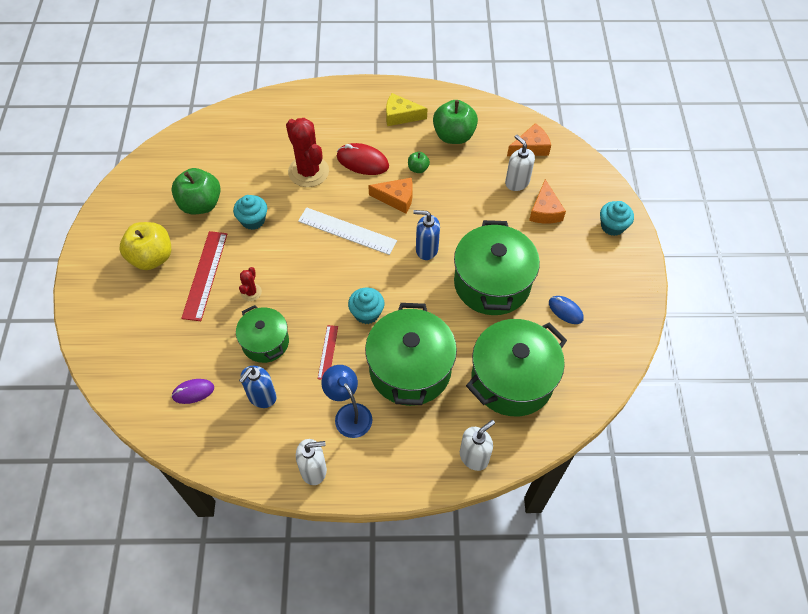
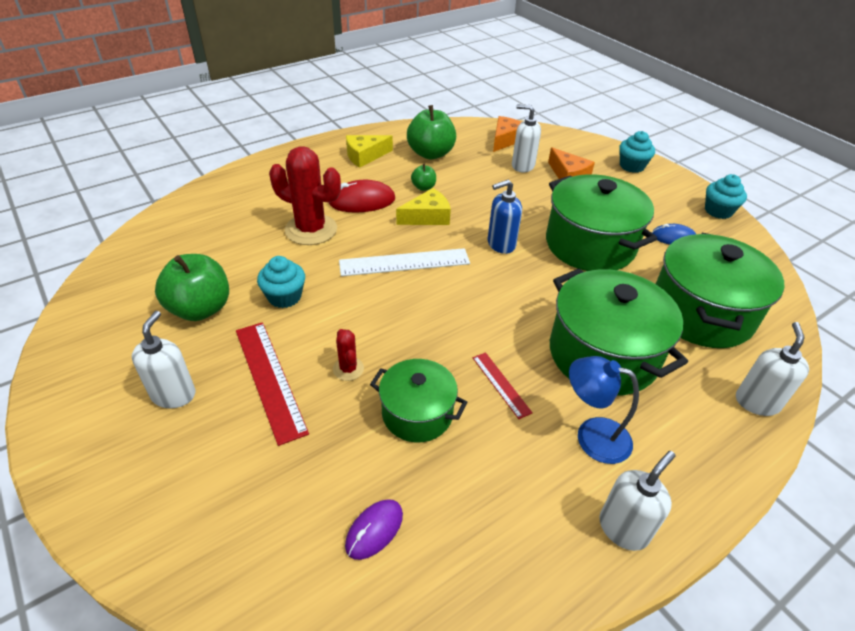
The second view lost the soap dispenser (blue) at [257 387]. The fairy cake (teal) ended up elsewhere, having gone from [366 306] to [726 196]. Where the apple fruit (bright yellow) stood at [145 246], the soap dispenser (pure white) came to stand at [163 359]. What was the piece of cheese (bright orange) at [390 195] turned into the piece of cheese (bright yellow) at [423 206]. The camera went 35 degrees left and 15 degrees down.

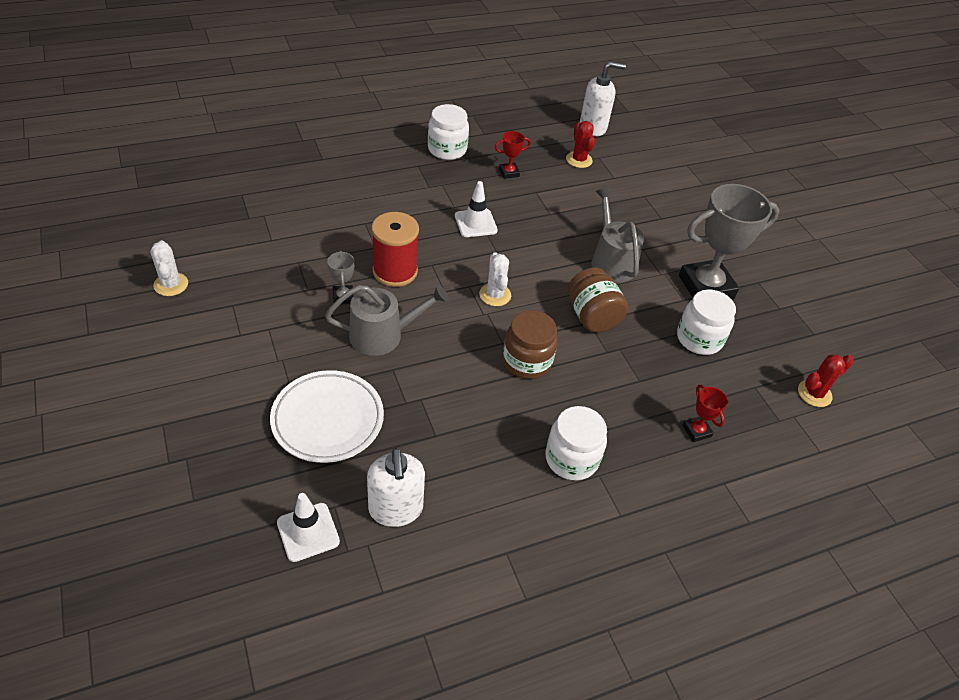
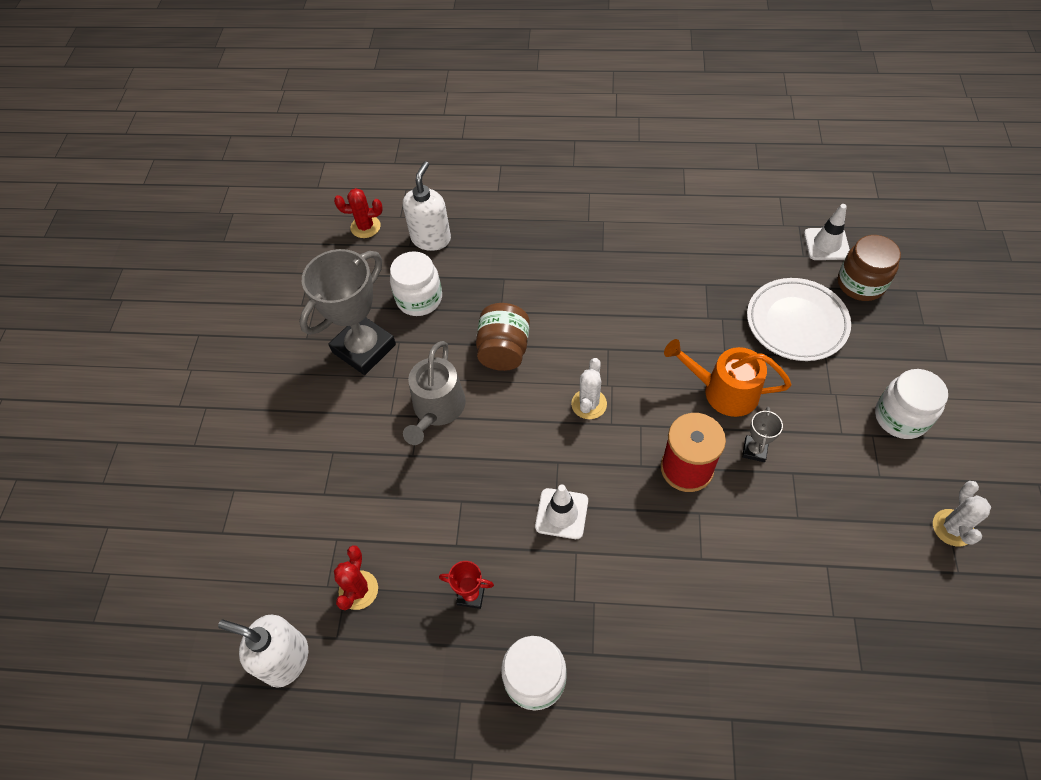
The second view lost the prize cup (crimson) at [705 413]. The soap dispenser (pure white) ended up elsewhere, having gone from [396 487] to [427 206]. The jam jar (russet) ended up elsewhere, having gone from [530 344] to [869 268]. The jam jar (pure white) ended up elsewhere, having gone from [576 443] to [911 404]. What was the watering pot (gray) at [387 320] turned into the watering pot (bright orange) at [727 378]. The prize cup (gray) at [729 241] ended up facing another way, 60 degrees counterclockwise from before. The camera went 145 degrees left and 10 degrees up.

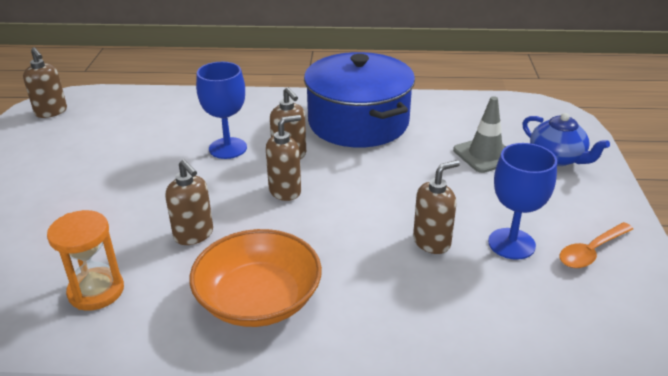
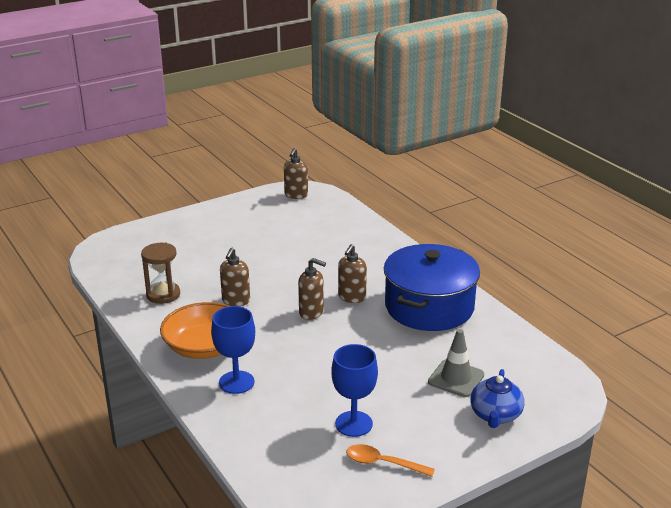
The second view lost the soap dispenser (russet) at [436 207]. The goblet (blue) ended up elsewhere, having gone from [221 110] to [233 350]. What was the hourglass (bright orange) at [85 260] turned into the hourglass (russet) at [160 273]. The camera went 55 degrees right and 5 degrees down.

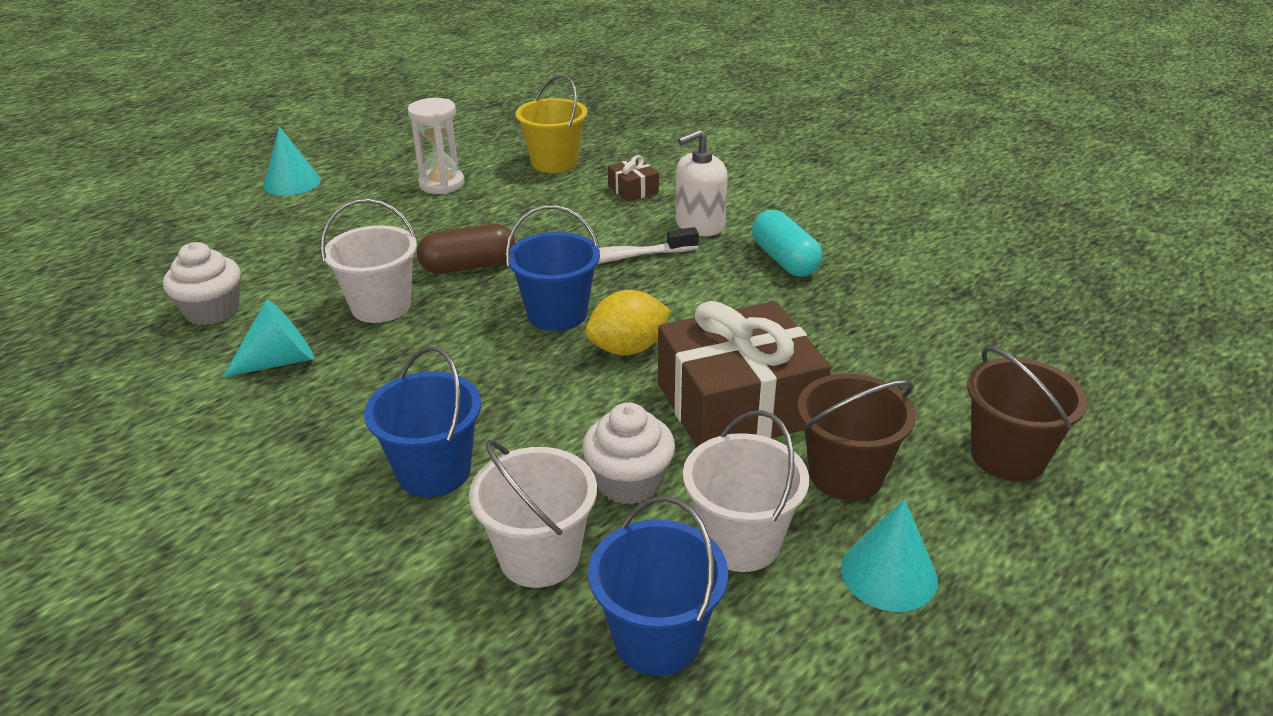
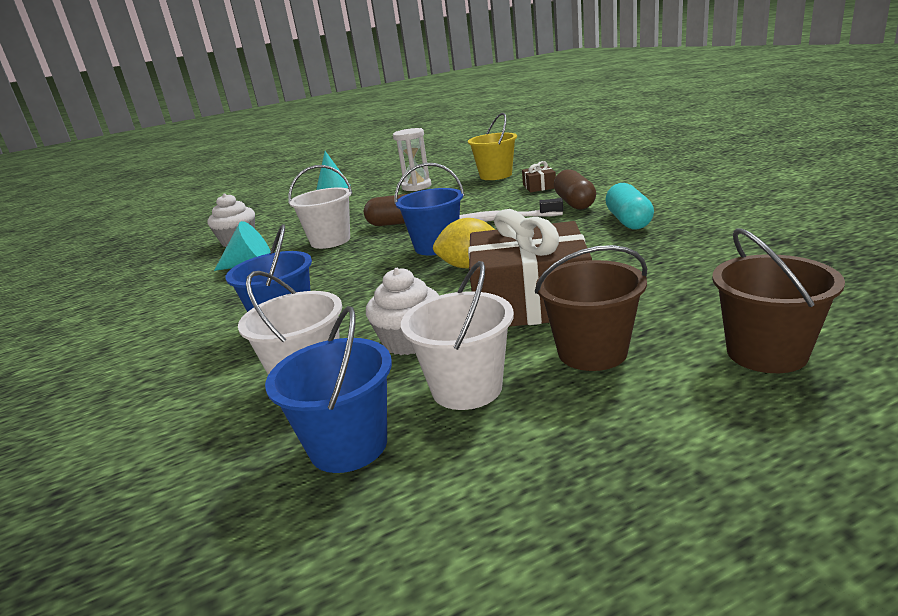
The second view lost the solid cone (teal) at [889 555]. Where the soap dispenser (pure white) stood at [701 183], the pill (russet) came to stand at [575 189]. The camera went 25 degrees right and 10 degrees down.

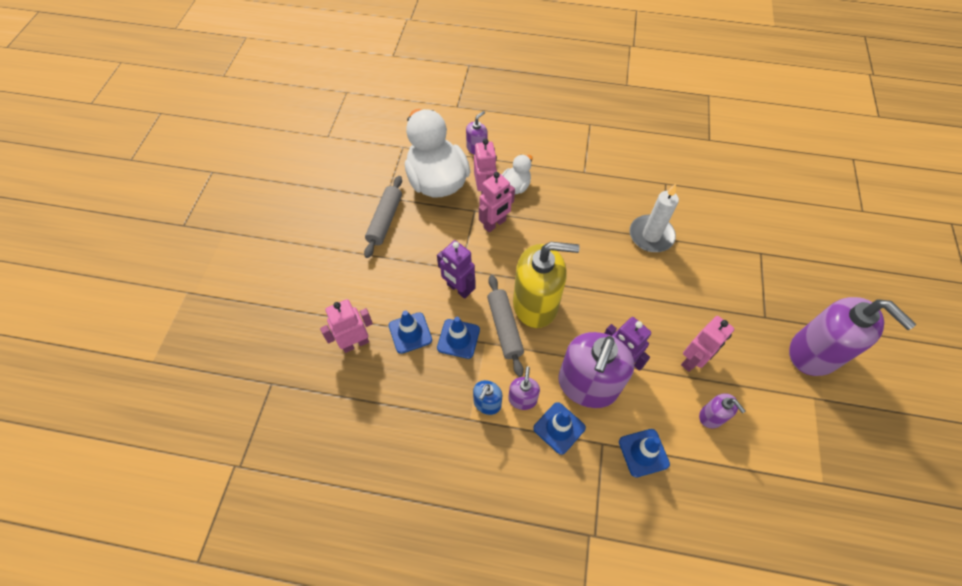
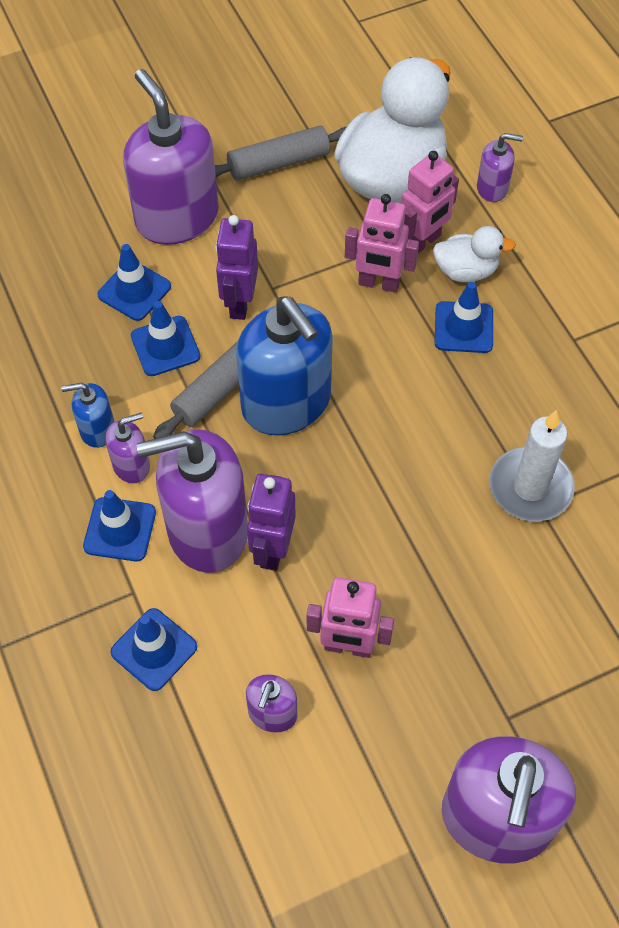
The second view lost the robot (rosy) at [346 326]. The second view gained the soap dispenser (royal purple) at [171 157]. The second view gained the safety cone (blue) at [464 317]. What was the soap dispenser (bright yellow) at [546 285] turned into the soap dispenser (blue) at [284 365]. The camera went 55 degrees right and 0 degrees up.

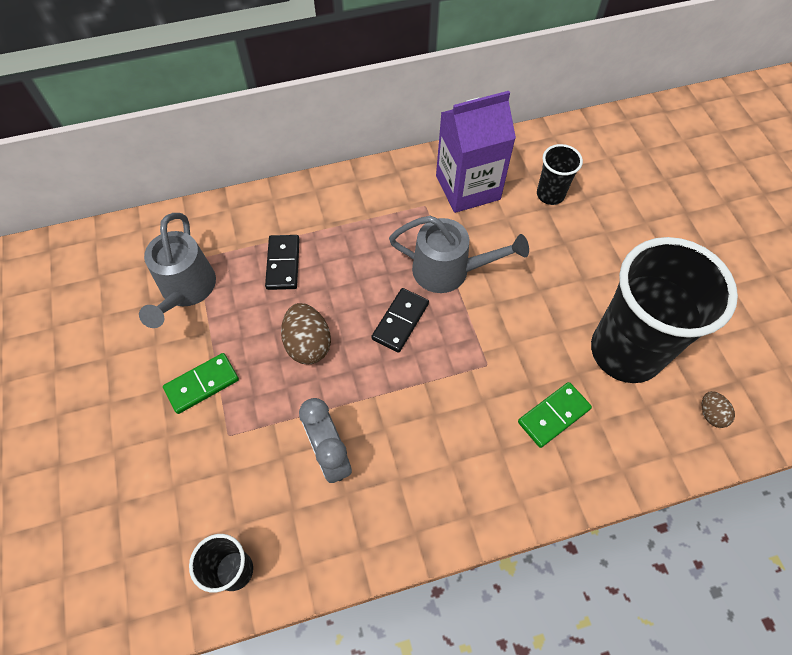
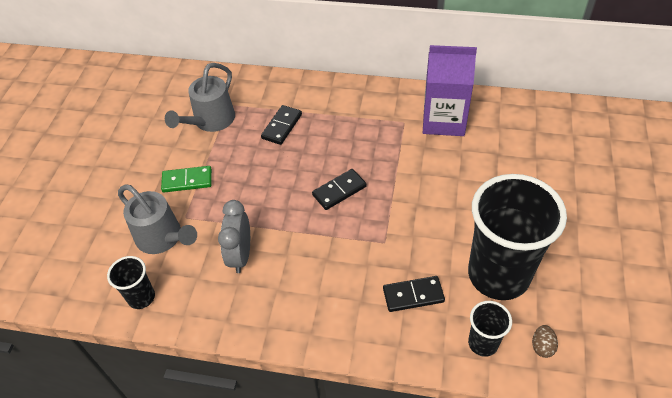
The second view lost the egg shape (russet) at [306 333]. The watering pot (gray) ended up elsewhere, having gone from [459 254] to [157 219]. The cup (black) ended up elsewhere, having gone from [560 174] to [490 329]. What was the domino (leaf-green) at [555 415] turned into the domino (black) at [414 294]. The camera went 30 degrees right and 10 degrees down.

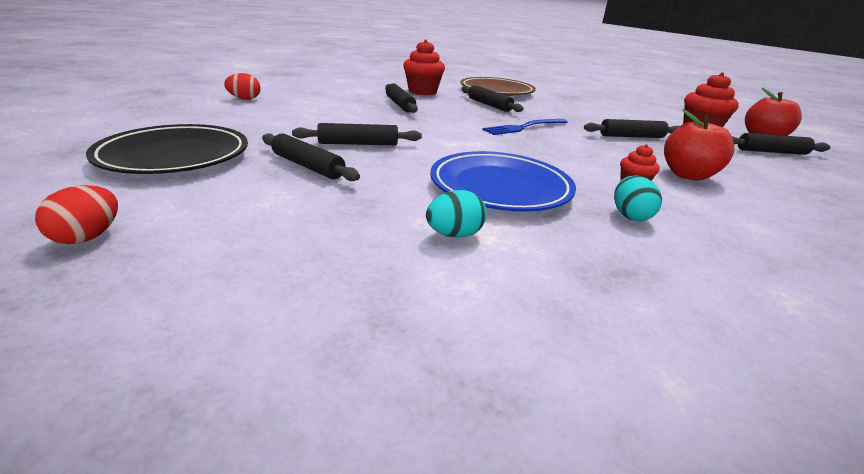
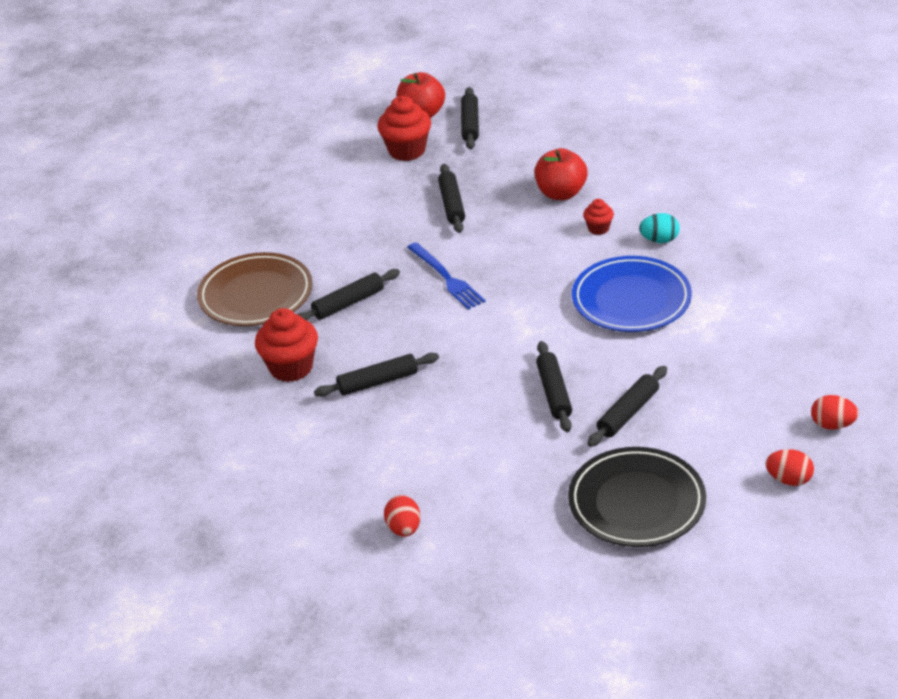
The second view lost the egg shape (teal) at [456 214]. The second view gained the egg shape (crimson) at [835 412]. The camera went 85 degrees left and 10 degrees up.

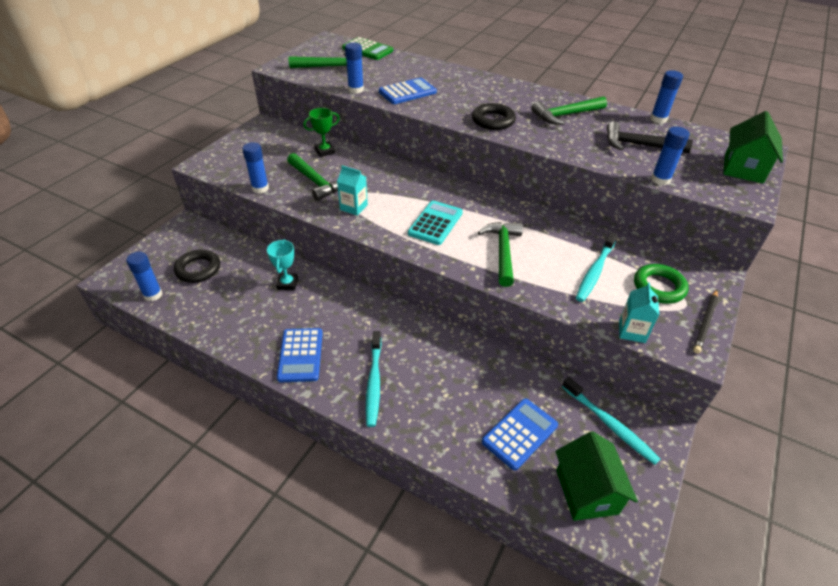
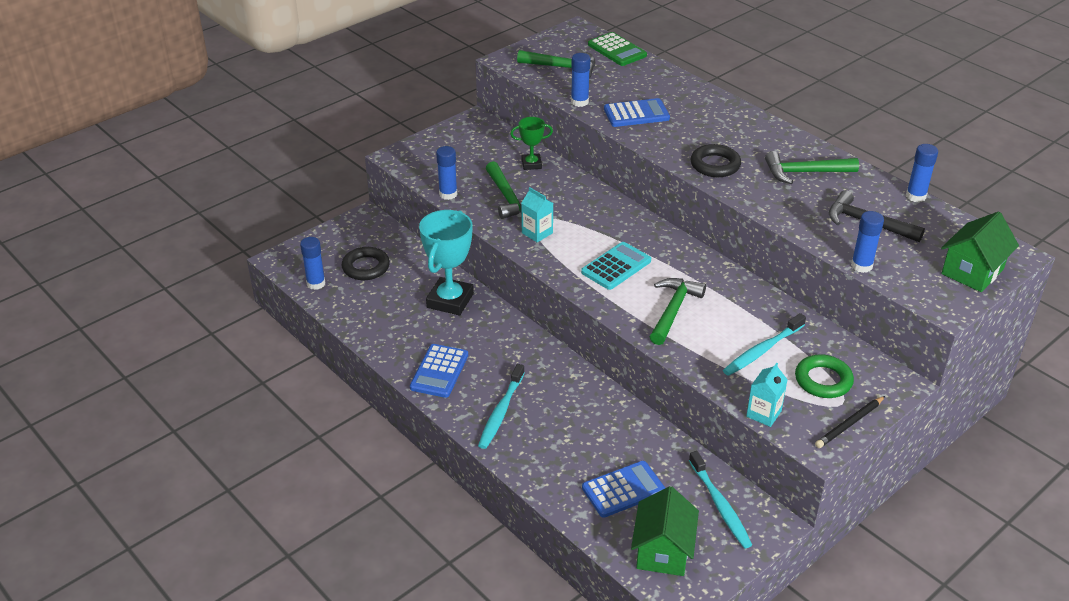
The size of the prize cup (teal) at [282 264] changed by a factor of 1.85. The camera went 20 degrees right and 5 degrees down.

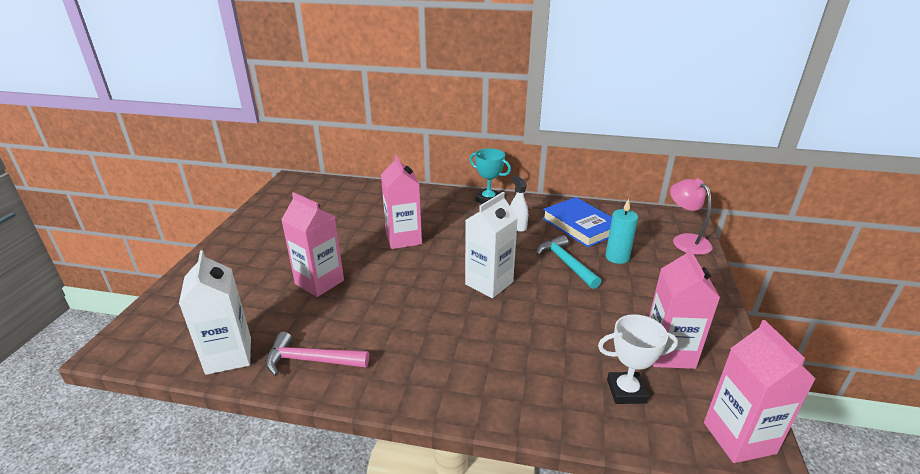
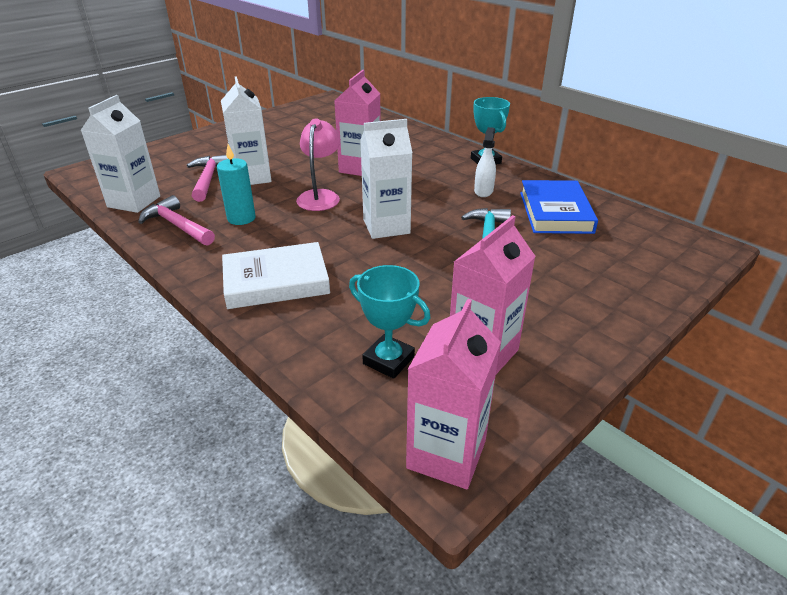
The second view gained the carpenter's hammer (rosy) at [207 178]. The second view gained the book (pure white) at [276 275]. The candle (teal) ended up elsewhere, having gone from [621 231] to [236 184]. The desk lamp (rosy) ended up elsewhere, having gone from [691 217] to [318 164]. What was the juice carton (rosy) at [312 244] turned into the juice carton (pure white) at [246 130]. What was the prize cup (pure white) at [638 359] turned into the prize cup (teal) at [390 322]. The camera went 35 degrees right and 5 degrees up.

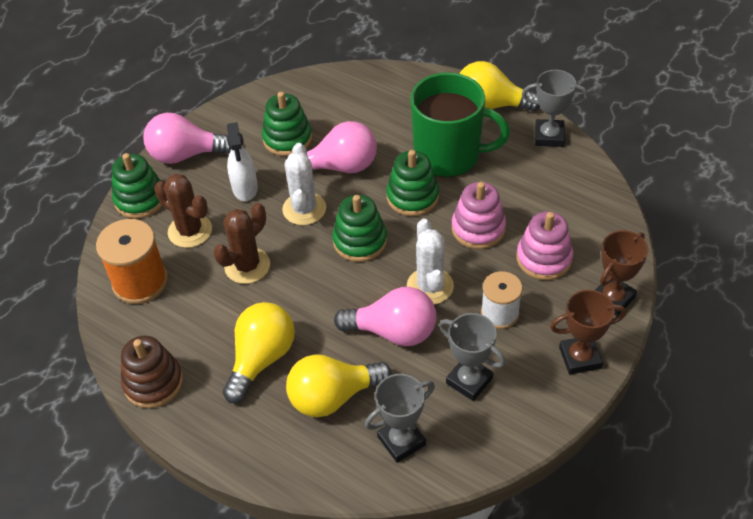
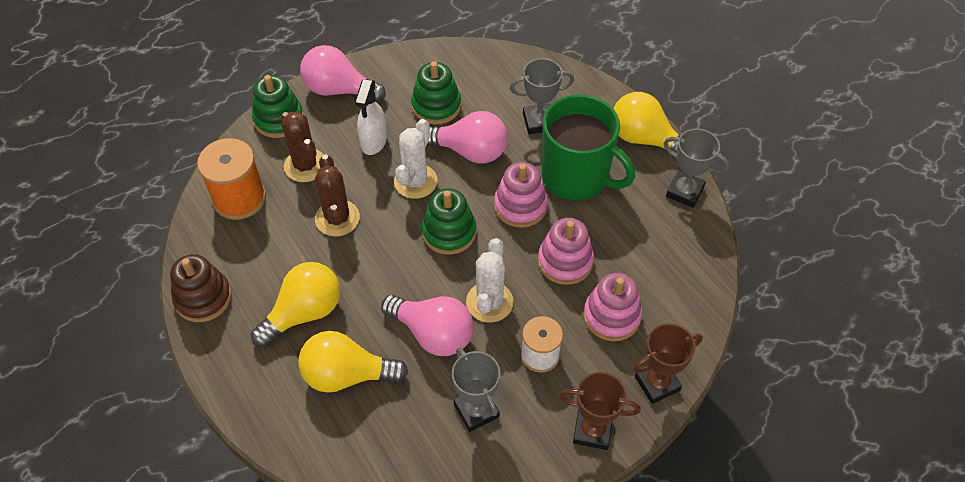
The prize cup (gray) ended up elsewhere, having gone from [400 418] to [542 96]. What was the ring stacker (leaf-green) at [412 183] turned into the ring stacker (rosy) at [521 195]. The prickly plant (russet) at [241 243] ended up facing another way, 75 degrees counterclockwise from before. The camera went 20 degrees right and 5 degrees up.

